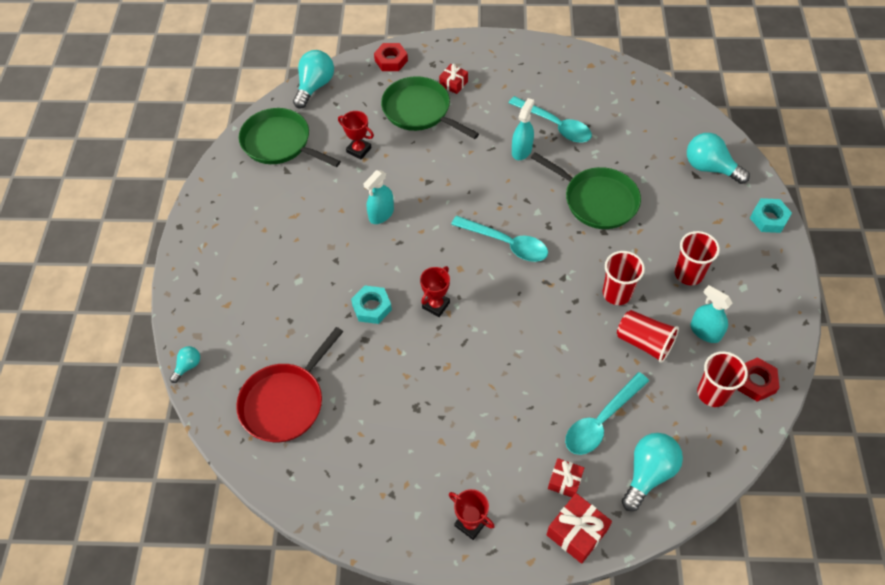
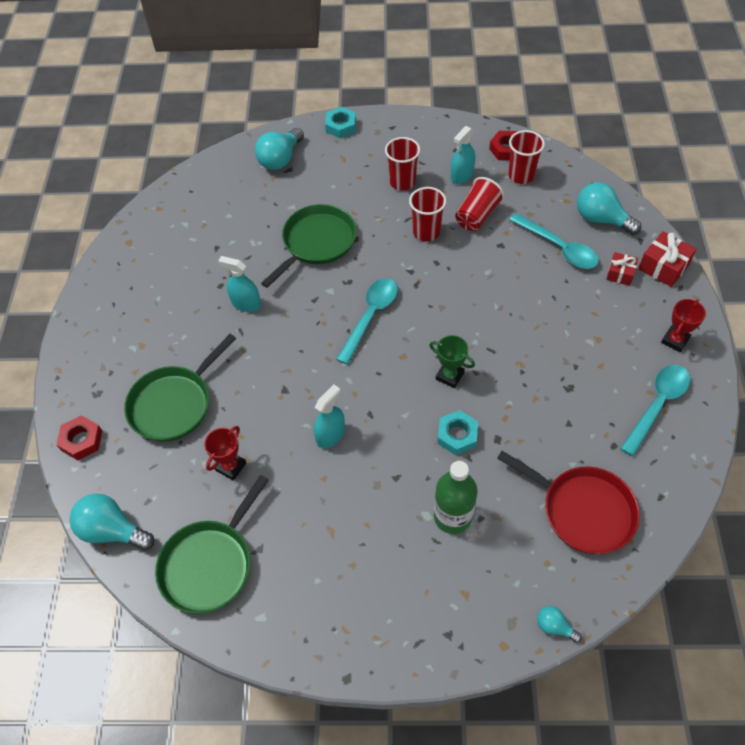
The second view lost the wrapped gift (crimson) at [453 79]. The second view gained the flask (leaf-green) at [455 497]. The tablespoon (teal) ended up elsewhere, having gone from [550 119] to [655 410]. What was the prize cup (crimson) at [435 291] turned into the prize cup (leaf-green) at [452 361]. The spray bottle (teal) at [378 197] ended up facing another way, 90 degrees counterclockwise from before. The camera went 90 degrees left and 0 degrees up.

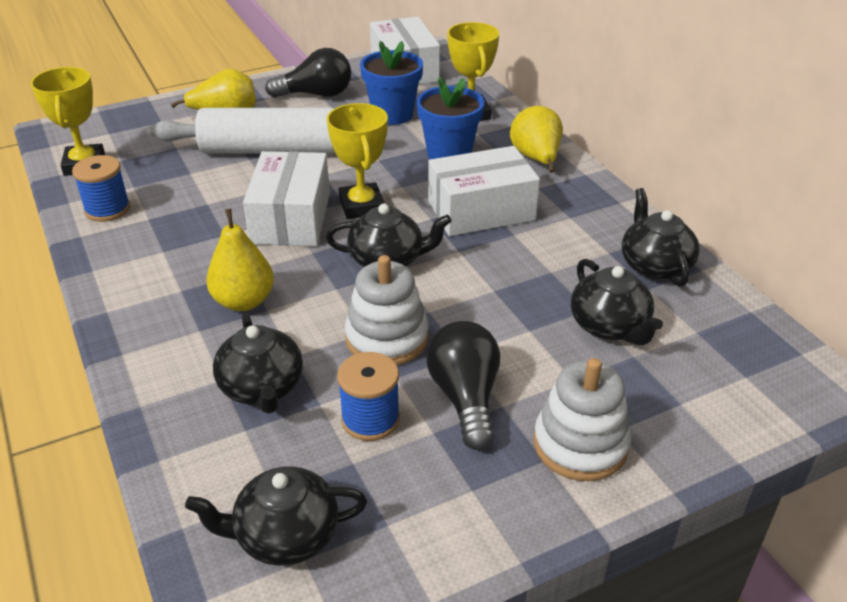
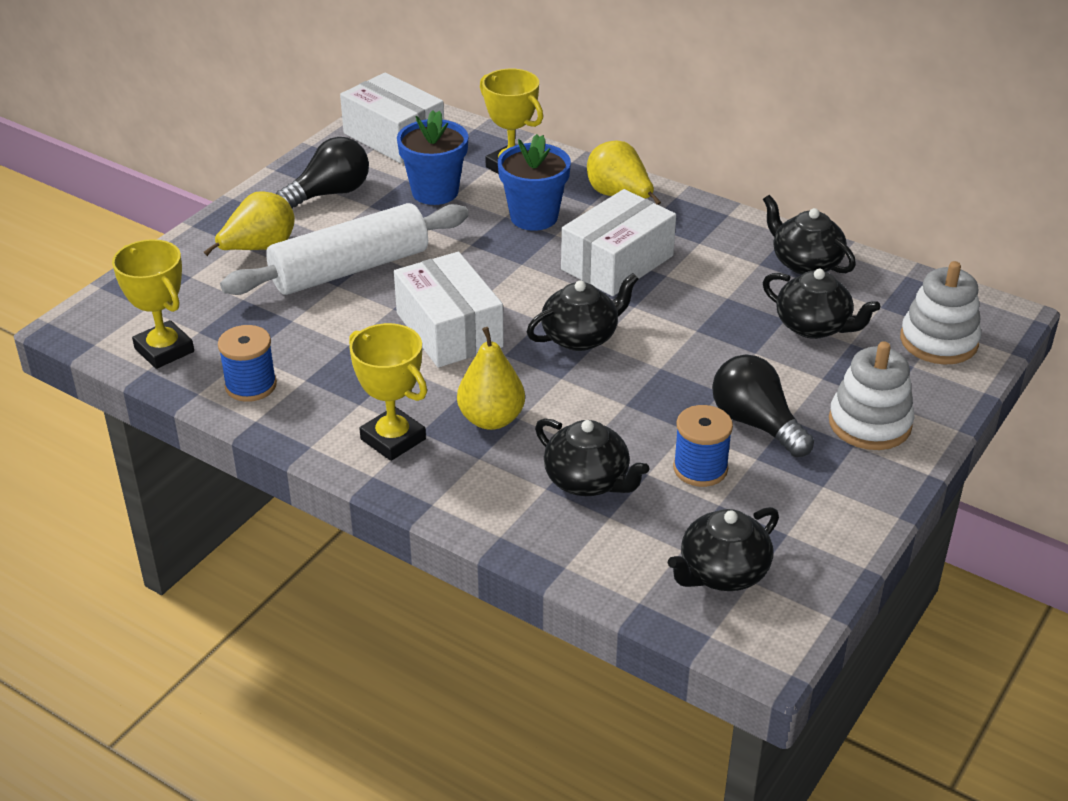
The prize cup (bright yellow) ended up elsewhere, having gone from [357 161] to [388 392]. The ring stacker (pure white) ended up elsewhere, having gone from [387 310] to [940 312]. The camera went 30 degrees left and 0 degrees up.

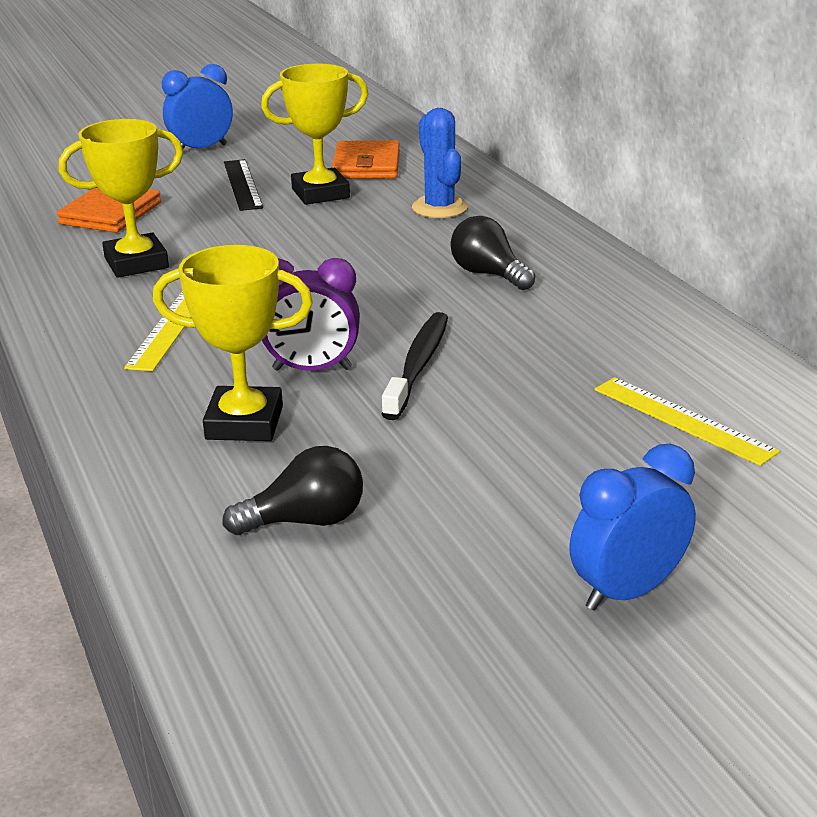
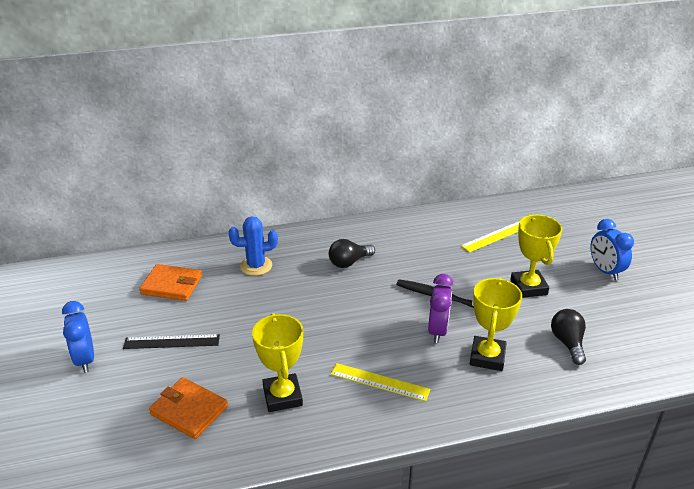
The prize cup (bright yellow) ended up elsewhere, having gone from [314 134] to [536 256]. The camera went 80 degrees left and 5 degrees up.

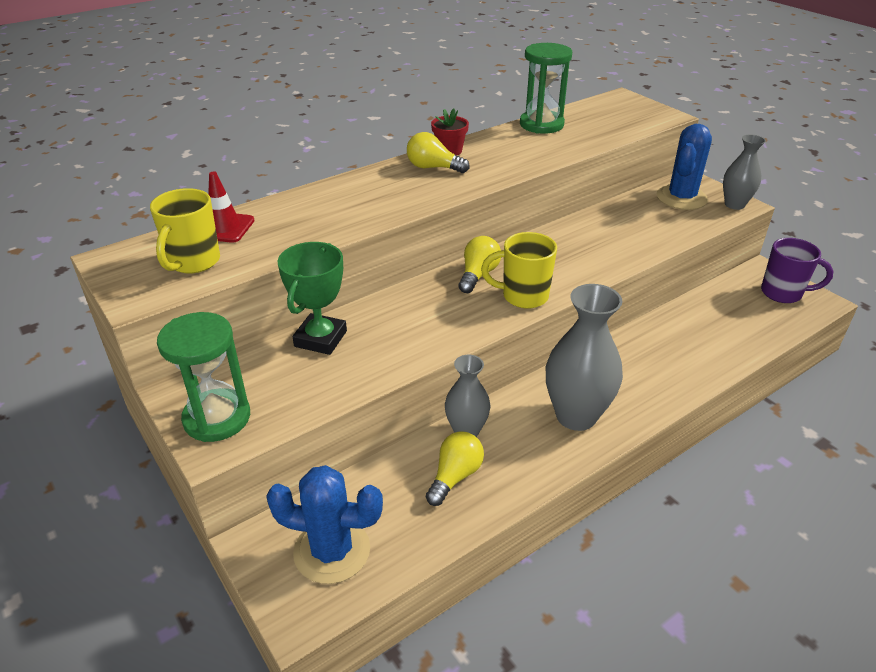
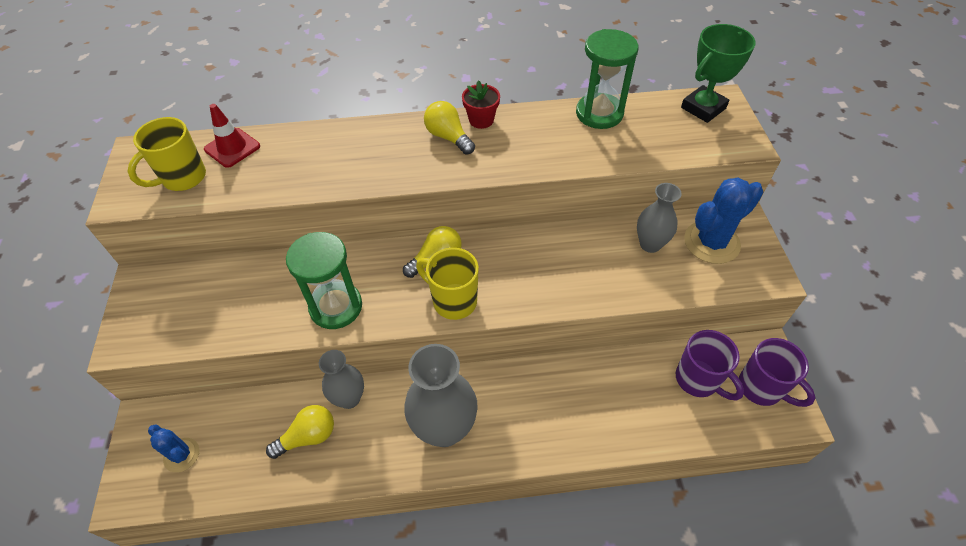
The second view gained the coffee mug (royal purple) at [710 365]. The hourglass (leaf-green) ended up elsewhere, having gone from [203 377] to [324 280]. The prize cup (leaf-green) ended up elsewhere, having gone from [312 298] to [718 73]. The flower vase (gray) ended up elsewhere, having gone from [744 172] to [659 218]. The size of the prickly plant (blue) at [324 524] changed by a factor of 0.58. The camera went 30 degrees right and 15 degrees up.

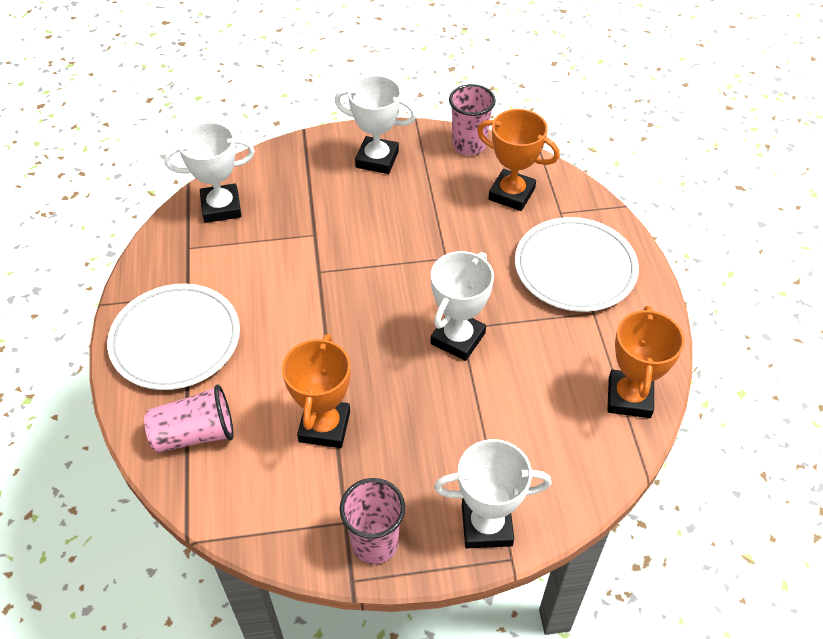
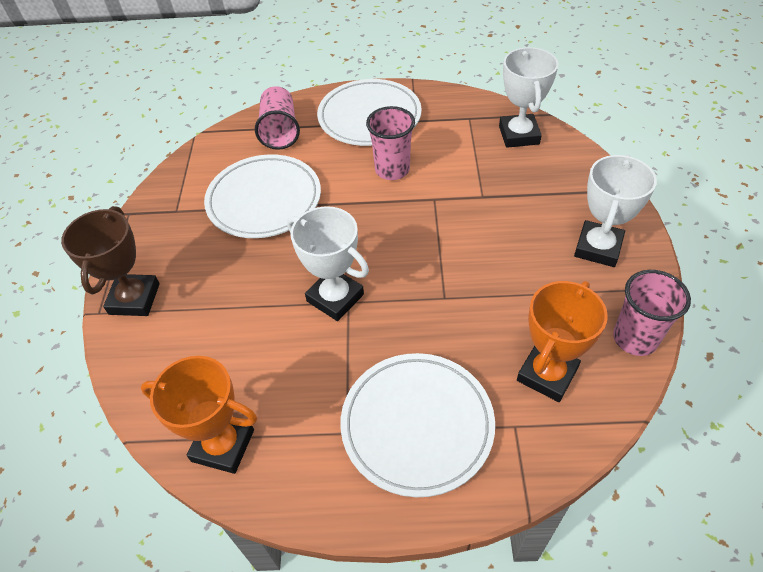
The cup (rosy) ended up elsewhere, having gone from [372 521] to [390 143]. Where the prize cup (bright orange) stood at [316 391], the plate (pure white) came to stand at [262 196]. What was the prize cup (pure white) at [493 493] turned into the prize cup (russet) at [110 261]. The camera went 100 degrees right and 0 degrees up.

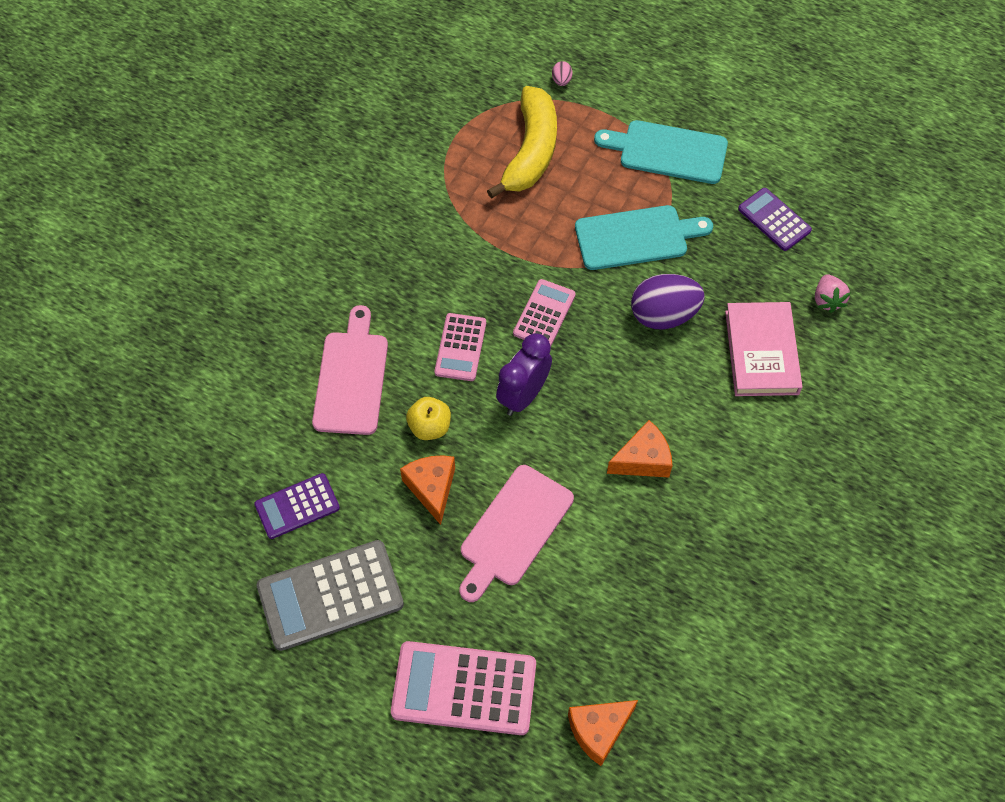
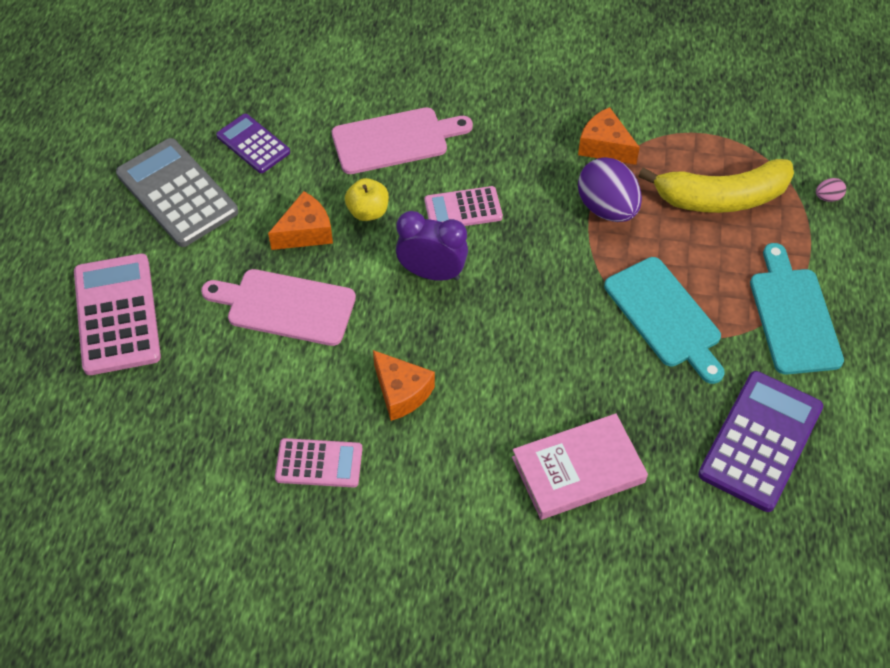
The second view lost the strawberry (rosy) at [832 293]. The pocket calculator (rosy) ended up elsewhere, having gone from [544 312] to [318 463]. The piece of cheese (bright orange) ended up elsewhere, having gone from [603 733] to [609 136]. The egg shape (royal purple) ended up elsewhere, having gone from [668 301] to [610 189]. The size of the pocket calculator (royal purple) at [775 219] changed by a factor of 1.69. The camera went 70 degrees right and 5 degrees down.

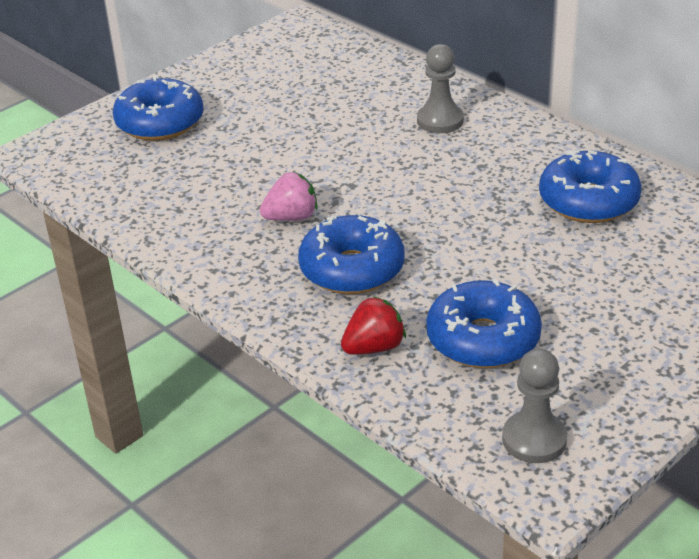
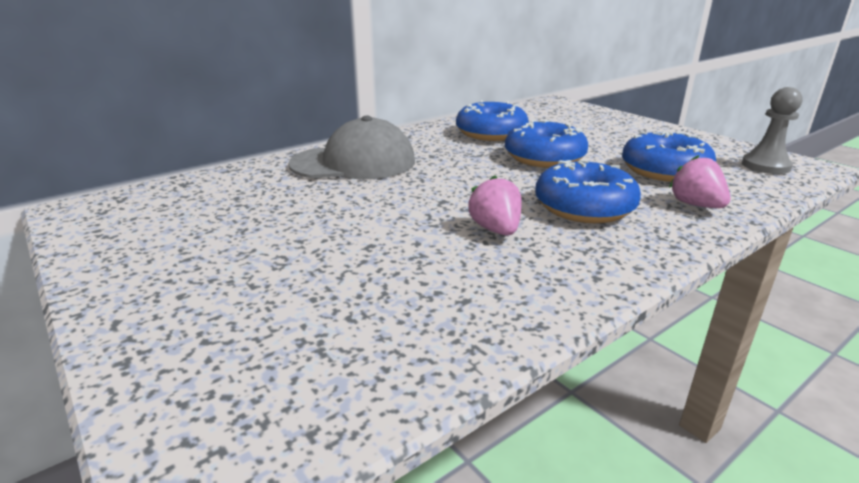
The glazed donut (blue) ended up elsewhere, having gone from [158 108] to [546 144]. Where the game pawn (gray) stood at [440 88], the peaked cap (gray) came to stand at [351 147]. What was the strawberry (crimson) at [373 325] turned into the strawberry (rosy) at [700 181]. The camera went 85 degrees left and 10 degrees down.

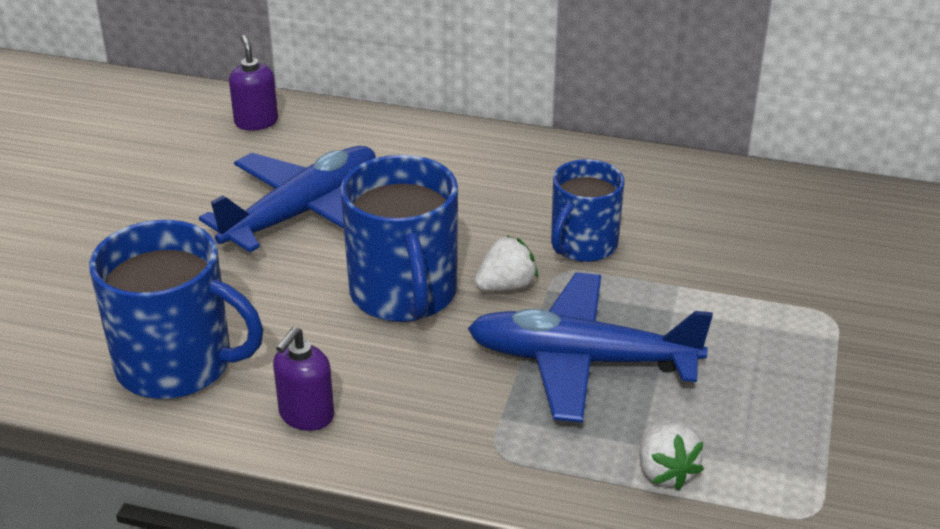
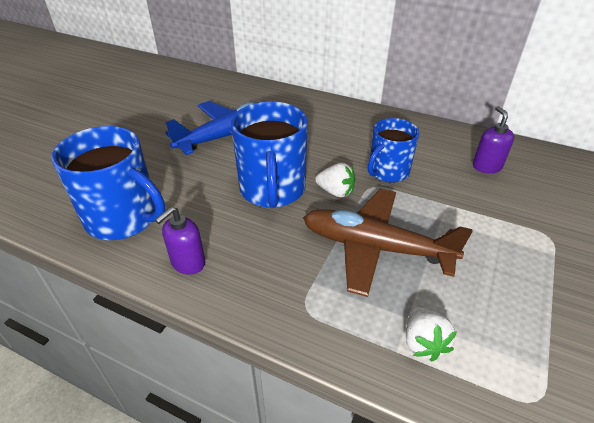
The soap dispenser (royal purple) ended up elsewhere, having gone from [253 83] to [493 139]. What was the toy plane (blue) at [590 347] turned into the toy plane (russet) at [388 243]. The strawberry (pure white) at [506 263] ended up facing another way, 45 degrees clockwise from before. The camera went 10 degrees right and 5 degrees up.

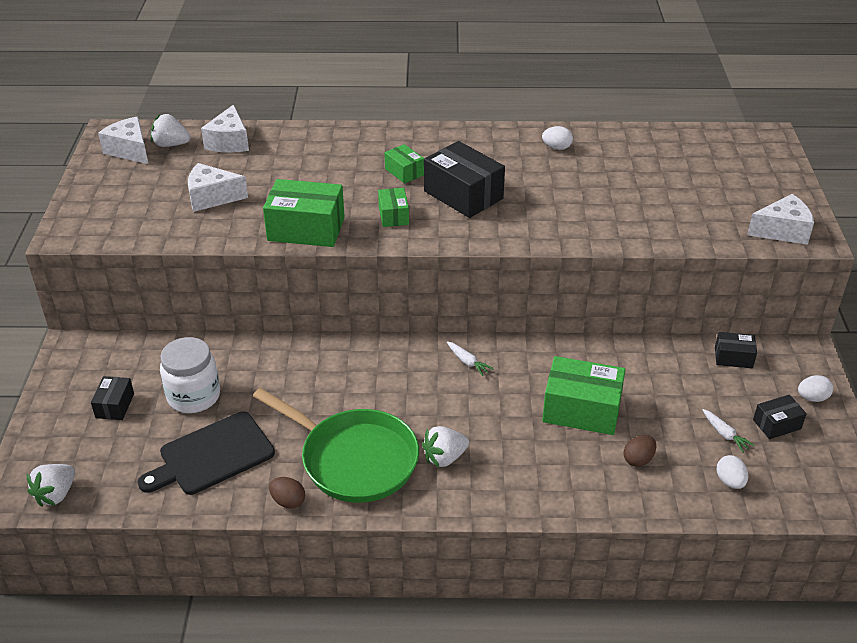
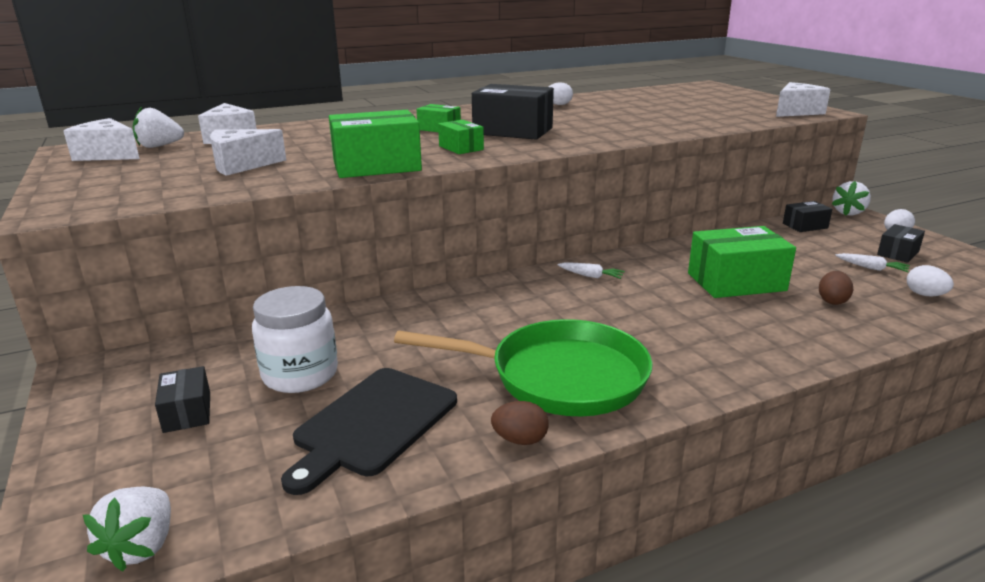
The strawberry (pure white) ended up elsewhere, having gone from [445 446] to [851 198]. The camera went 25 degrees left and 15 degrees down.

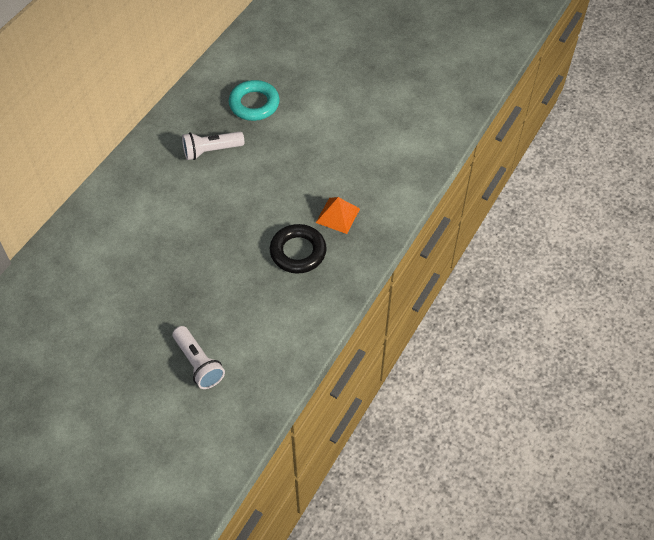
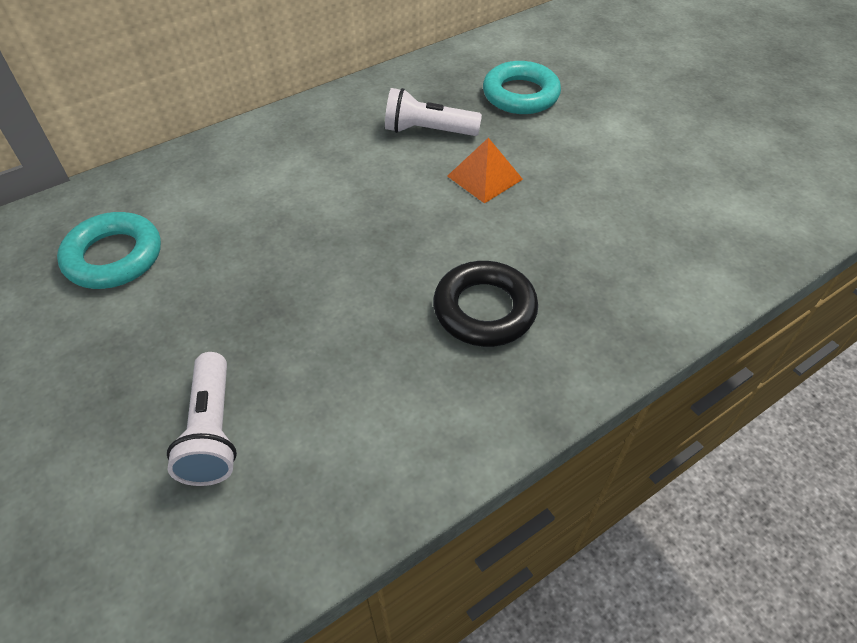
The second view gained the hoop (teal) at [109 250]. The pyramid shape (bright orange) ended up elsewhere, having gone from [338 215] to [485 171]. The camera went 25 degrees right and 5 degrees down.

